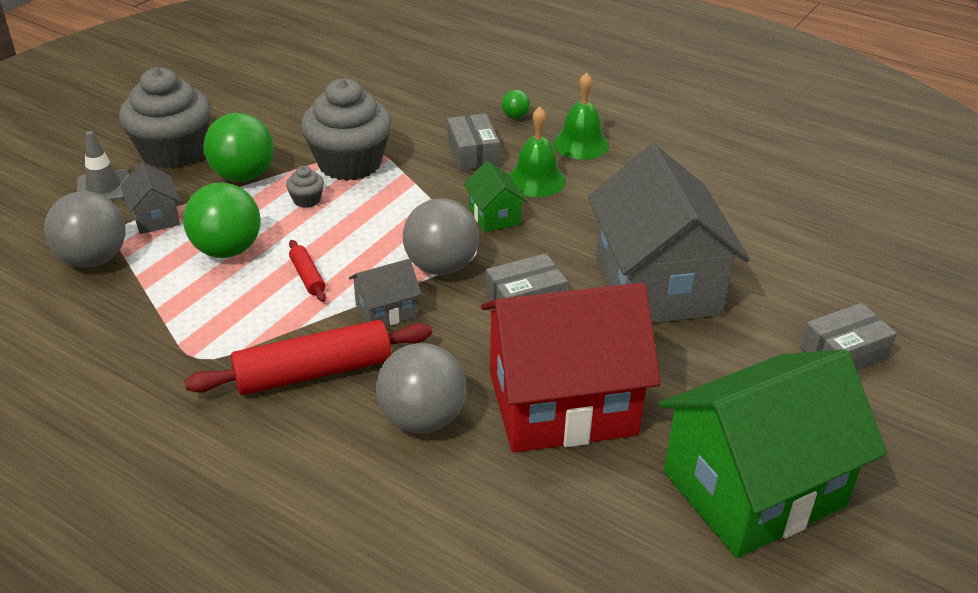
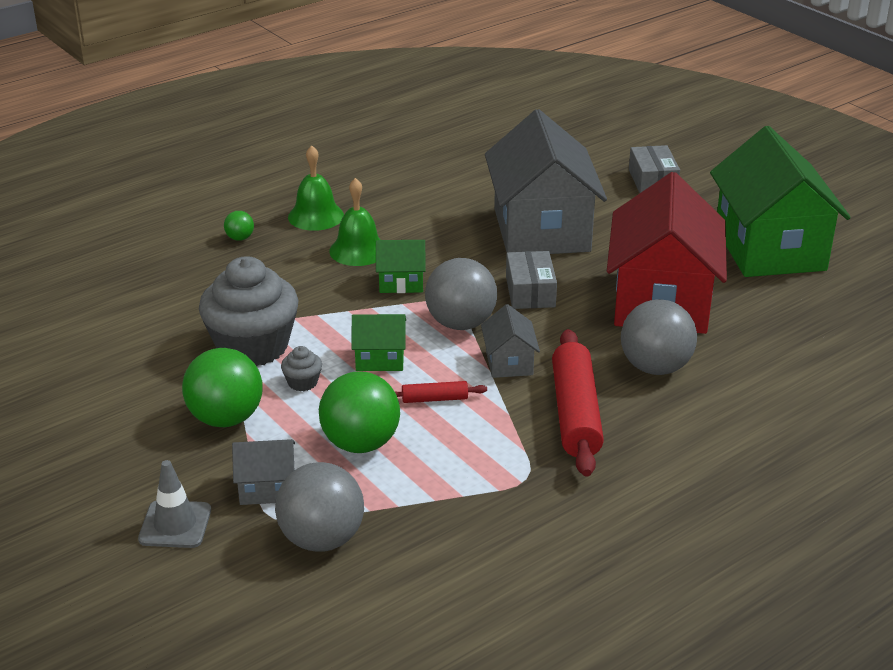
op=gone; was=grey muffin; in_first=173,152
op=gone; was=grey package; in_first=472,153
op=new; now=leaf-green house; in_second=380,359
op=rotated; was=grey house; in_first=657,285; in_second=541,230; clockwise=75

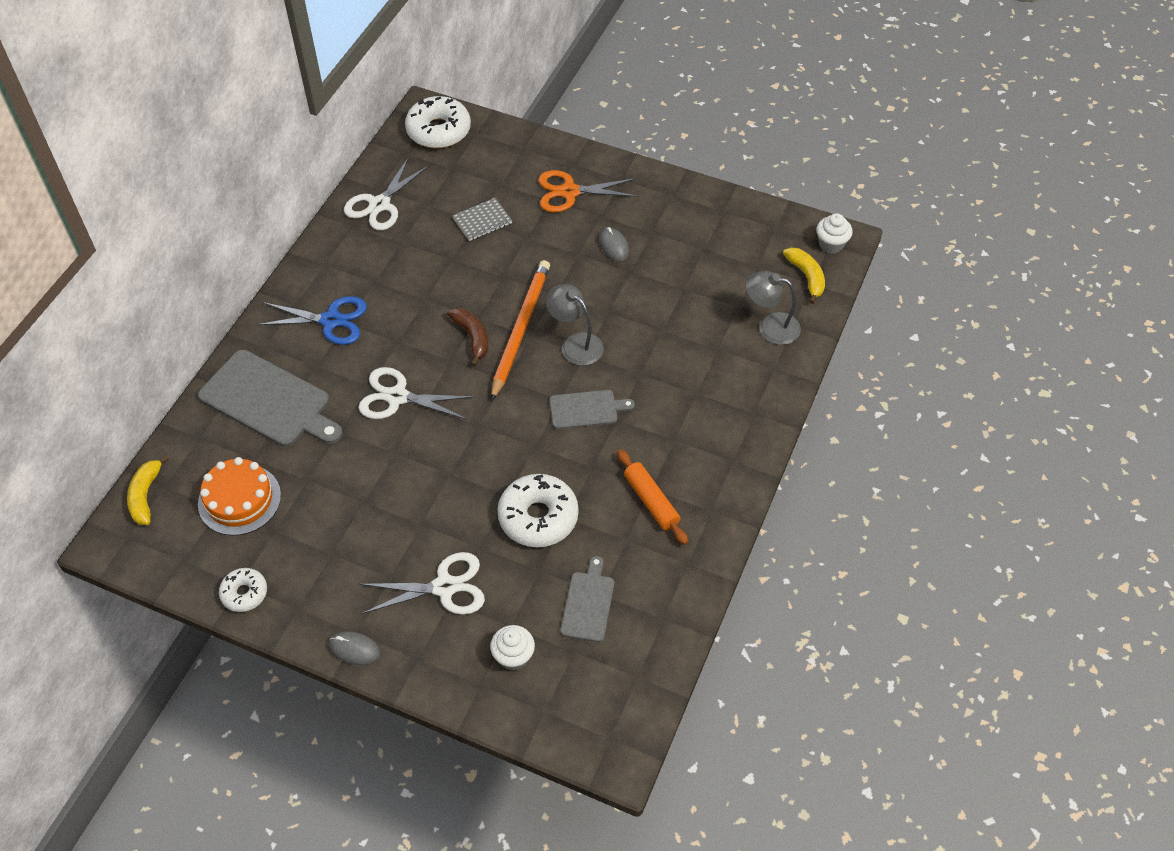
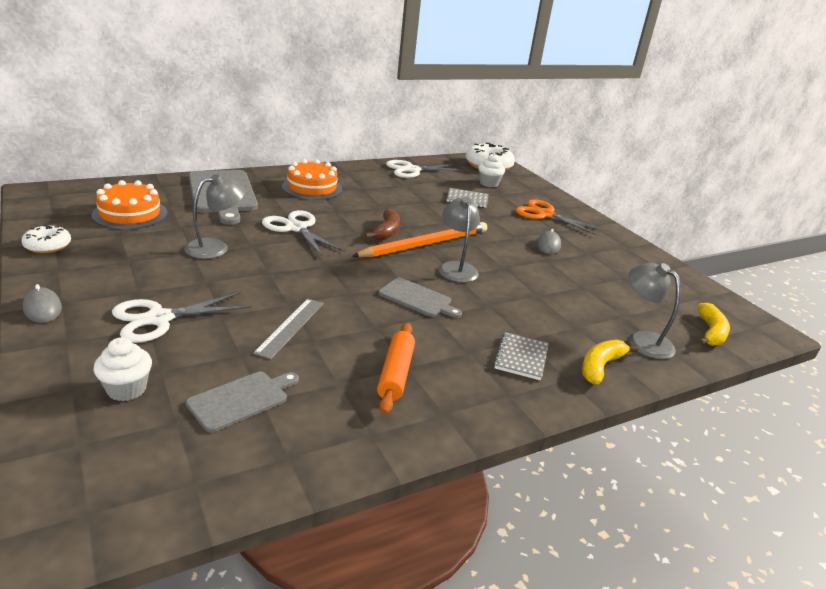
op=new; now=grey reading lamp; in_second=215,247
op=new; now=grey notepad; in_second=521,357
op=shifted; was=golden banana fruit; in_first=145,495; in_second=600,366
op=shifted; was=pure white muffin; in_first=831,244; in_second=489,184
op=swapped; was=cobalt scissors; now=orange-coloured cake; in_first=331,320; in_second=312,188
op=swapped; was=pure white doughnut; now=grey straightedge; in_first=538,517; in_second=290,327
op=rotated; was=pure white scissors; in_first=444,587; in_second=159,319; clockwise=120

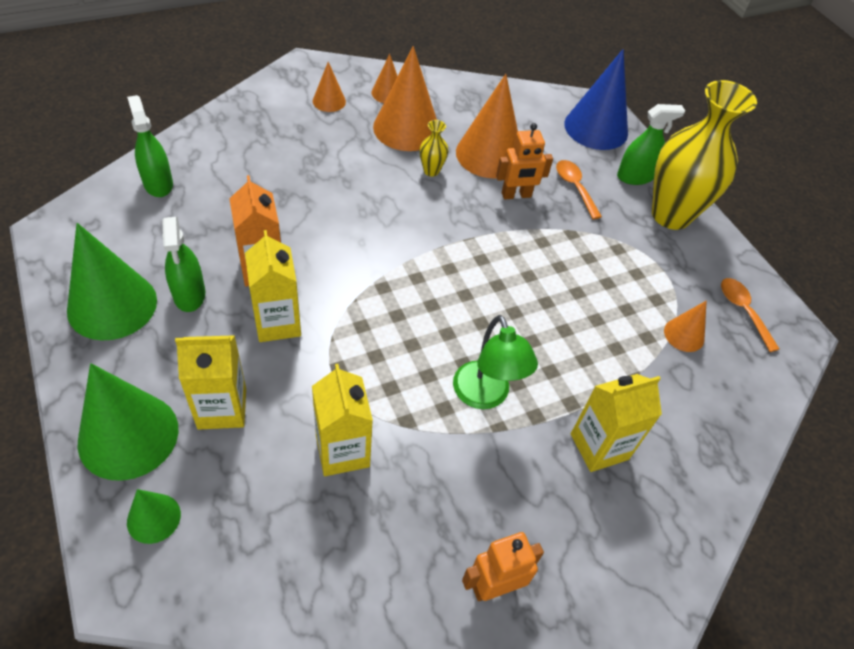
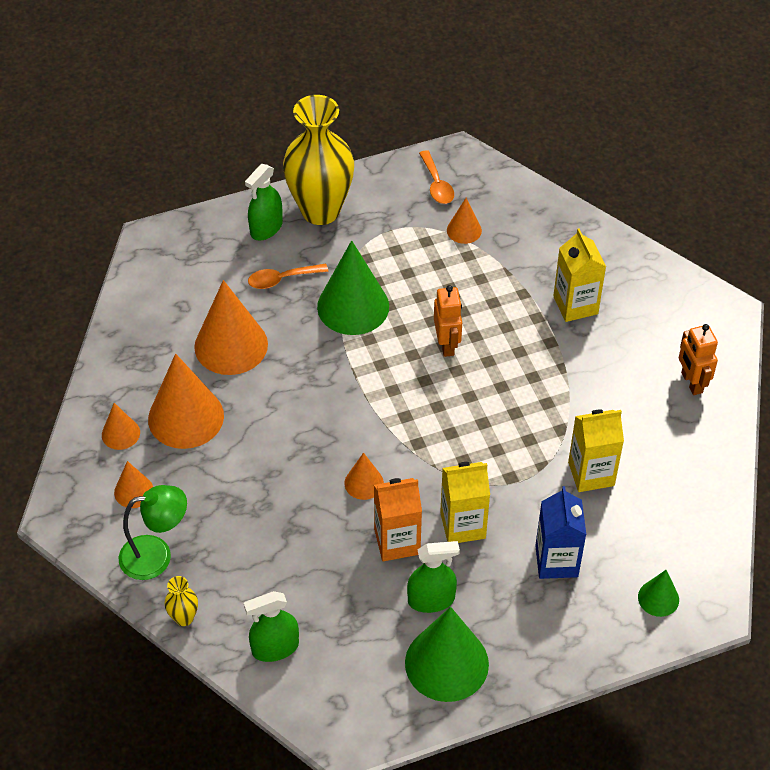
op=gone; was=cobalt cone shape; in_first=596,128
op=new; now=orange-coloured cone shape; in_second=364,483
op=shifted; was=leaf-green cone shape; in_first=128,435; in_second=353,306
op=shifted; was=golden vase; in_first=431,171; in_second=184,618
op=shifted; was=leaf-green reading lamp; in_first=485,396; in_second=156,555
op=shifted; was=orange-coloured robot figure; in_first=516,195; in_second=447,344
op=repainted; was=golden carton; now=cobalt carton; in_first=222,408; in_second=556,561
op=rotated; was=leaf-green spray bottle; in_first=635,177; in_second=266,228; clockwise=-135
op=rotated; was=orange-coloured teaspoon; in_first=743,311; in_second=436,184; clockwise=-90

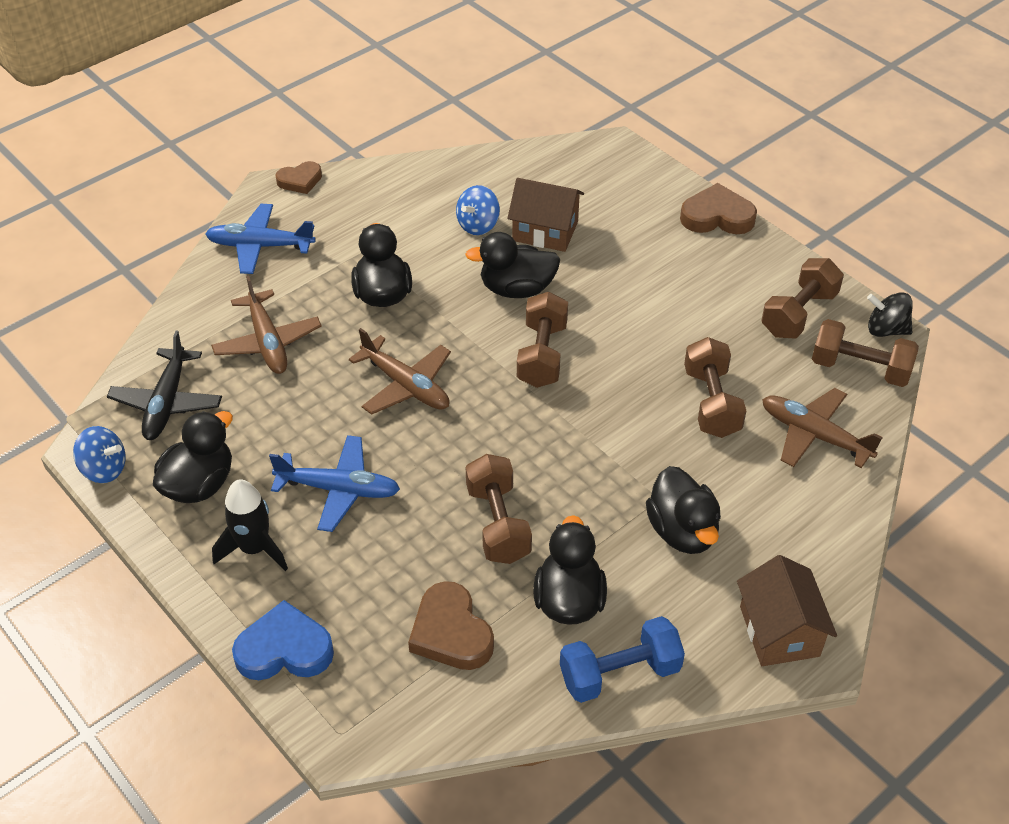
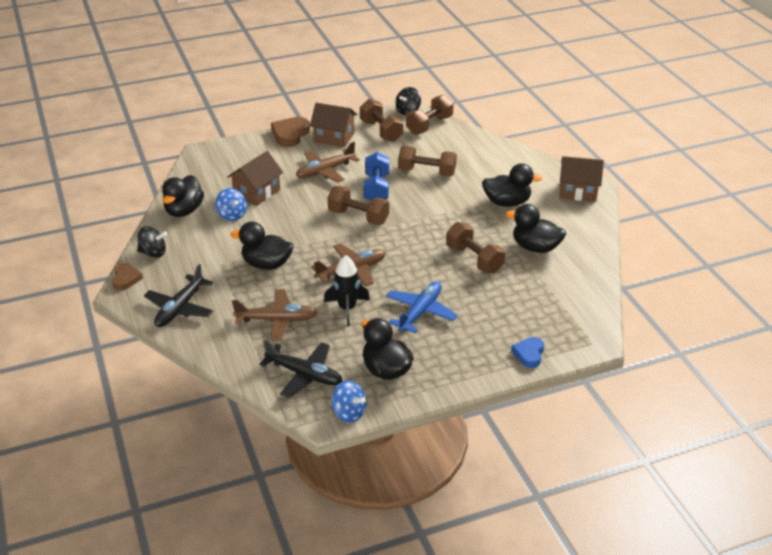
op=gone; was=russet heart; in_first=451,632
op=new; now=ebony toy top; in_second=153,253
op=new; now=russet house; in_second=334,137
op=shifted; was=ebony rocket; in_first=254,549; in_second=347,308
op=shifted; was=ebony duck; in_first=516,289; in_second=184,211
op=shifted; was=cobalt free weight; in_first=619,673; in_second=376,189
op=shifted; was=russet aeroplane; in_first=814,435; in_second=325,171
op=repainted; was=cobalt aeroplane; now=ebony aeroplane; in_first=260,246; in_second=180,308
op=rotated; was=cobalt toy top; in_first=104,469; in_second=349,413; clockwise=90
op=rotated; was=russet free weight; in_first=498,524; in_second=474,259; clockwise=45
op=scaled; was=cobalt heart; in_first=284,649; in_second=529,354; ratio=0.64

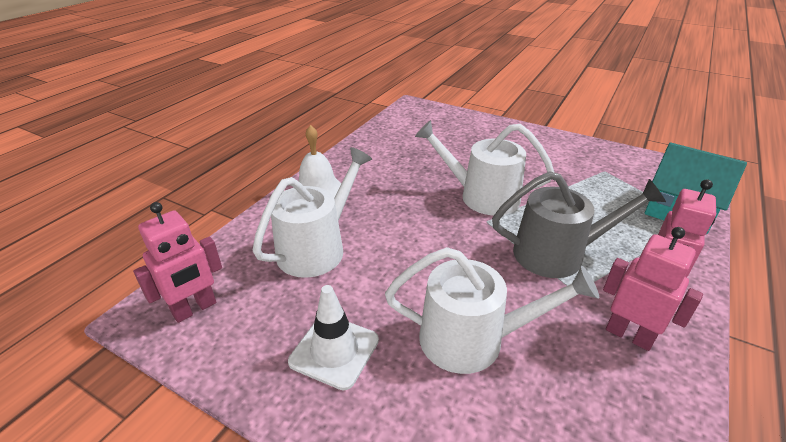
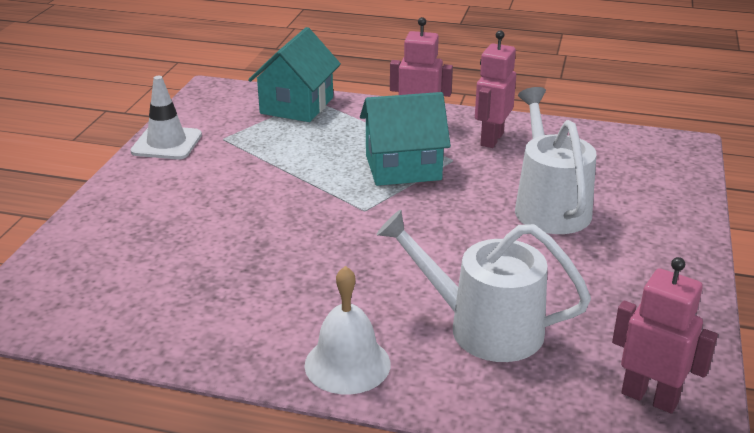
op=gone; was=pure white watering can; in_first=482,196
op=shifted; was=pure white safety cone; in_first=334,351; in_second=166,143
op=swapped; was=grey watering can; now=aqua house; in_first=557,254; in_second=403,167

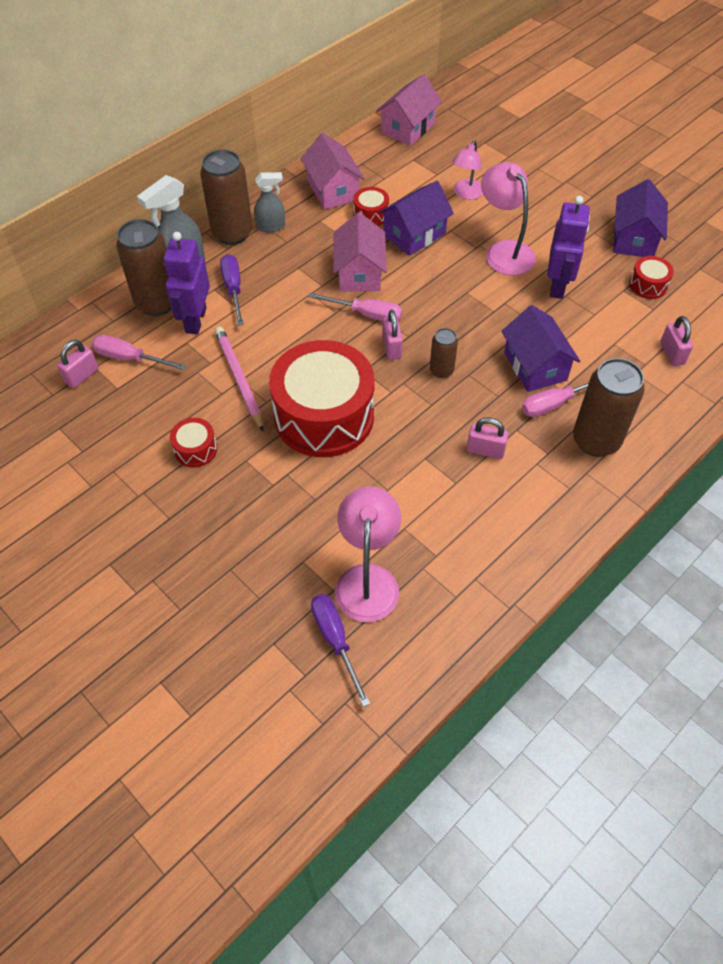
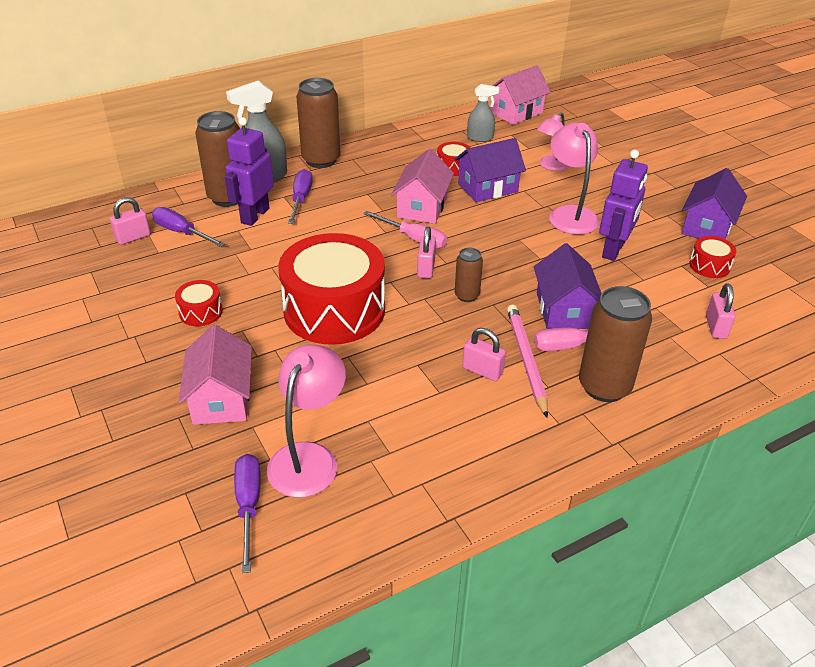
op=shifted; was=rosy pencil; in_first=239,379; in_second=526,360
op=shifted; was=grey spray bottle; in_first=271,226; in_second=480,138
op=shifted; was=rosy house; in_first=333,190; in_second=221,398
op=repainted; was=rosy flat screwdriver; now=royal purple flat screwdriver; in_first=129,358; in_second=181,232

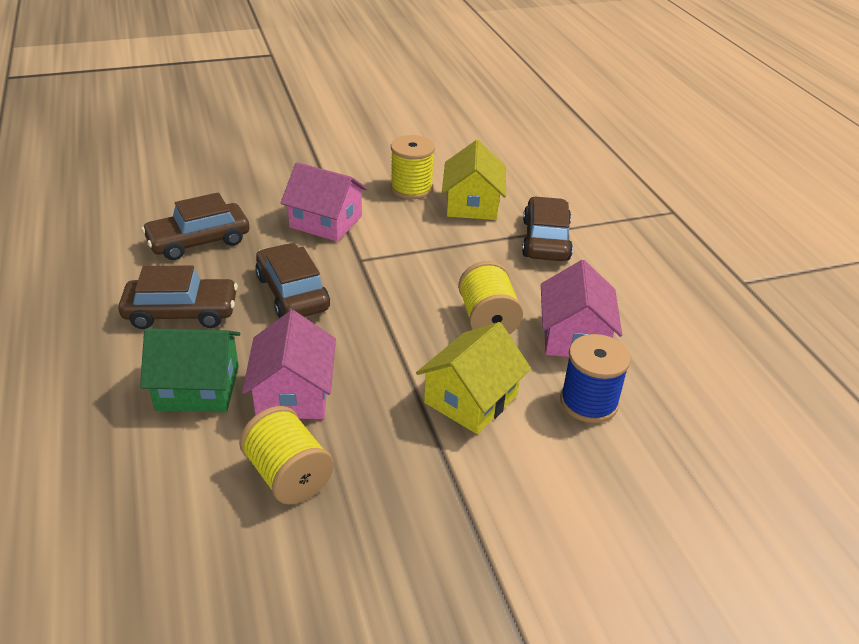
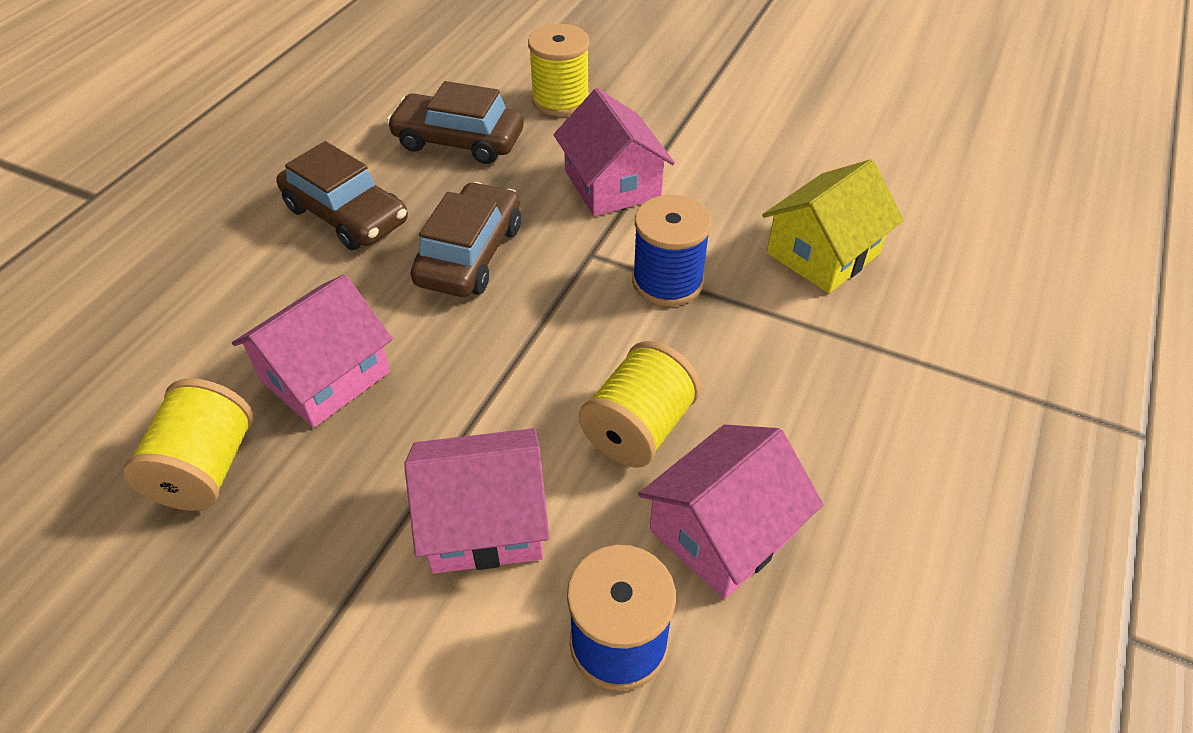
op=gone; was=leaf-green house; in_first=197,388
op=gone; was=russet automobile; in_first=545,240
op=new; now=cobalt reel of thread; in_second=667,281
op=shifted; was=golden reel of thread; in_first=411,188; in_second=560,100
op=repainted; was=golden house; now=rosy house; in_first=471,399; in_second=485,521

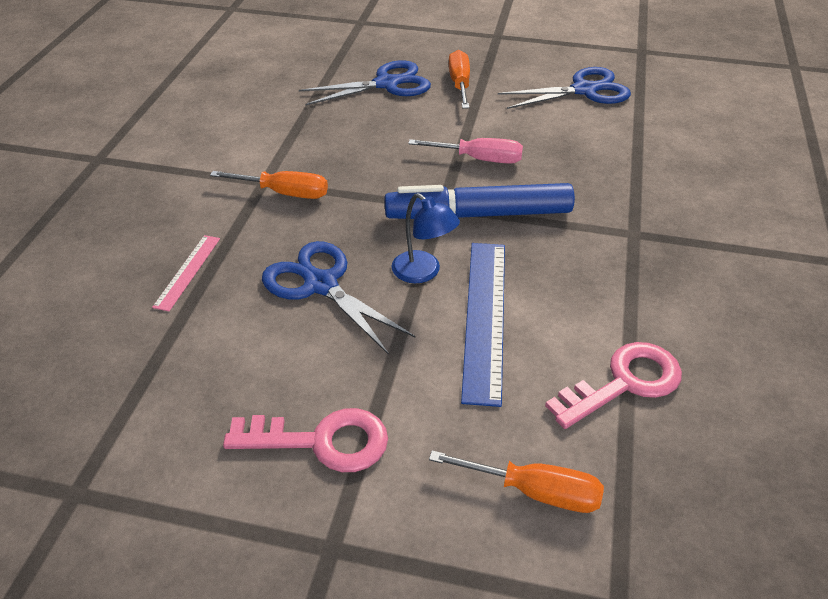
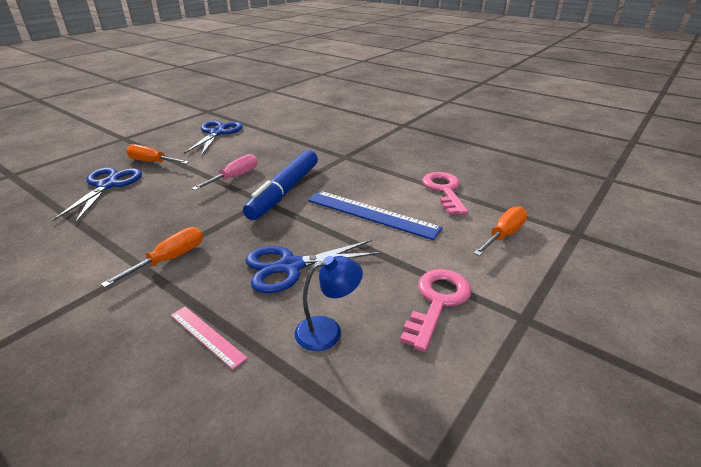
op=shifted; was=cobalt reading lamp; in_first=423,272; in_second=328,330

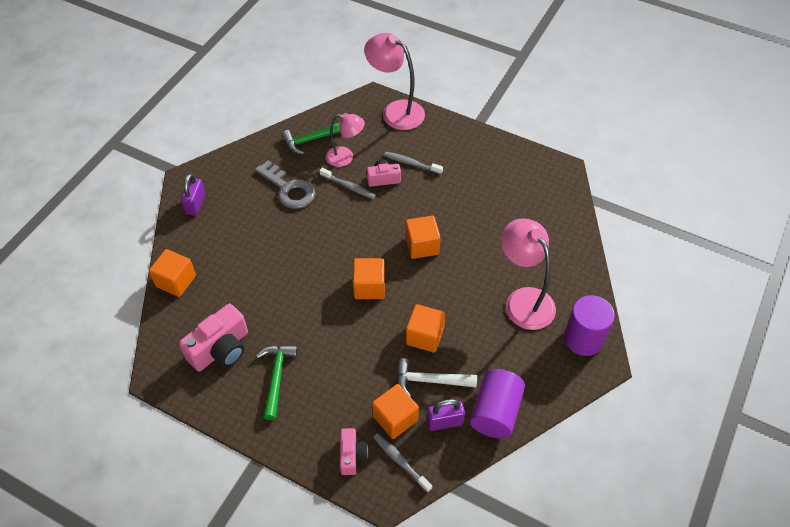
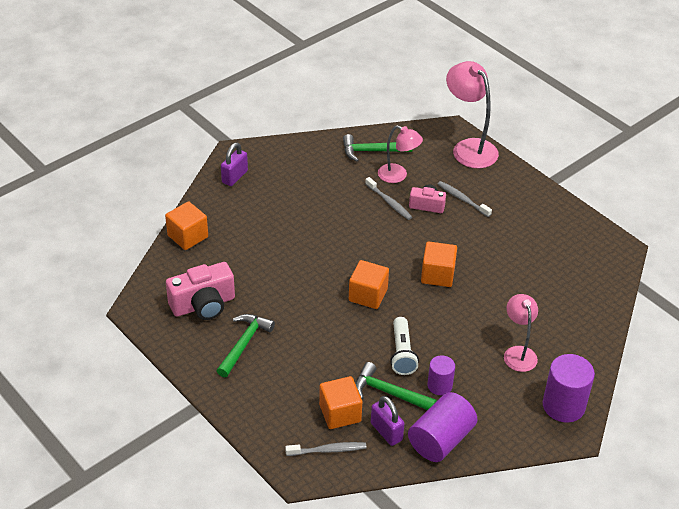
op=gone; was=grey key; in_first=289,189
op=gone; was=rosy compact camera; in_first=352,455
op=new; now=royal purple cylinder; in_second=439,385
op=swapped; was=orange-coloured cube; now=pure white pocket torch; in_first=424,336; in_second=402,353
op=repainted; was=pure white hammer; now=leaf-green hammer; in_first=430,381; in_second=389,392
op=rotated; was=grey toothbrush; in_first=400,461; in_second=328,450; clockwise=105
op=rotated; was=royal purple padlock; in_first=444,422; in_second=386,431; clockwise=45
op=scaled; was=rosy reading lamp; in_first=523,300; in_second=518,353; ratio=0.63

